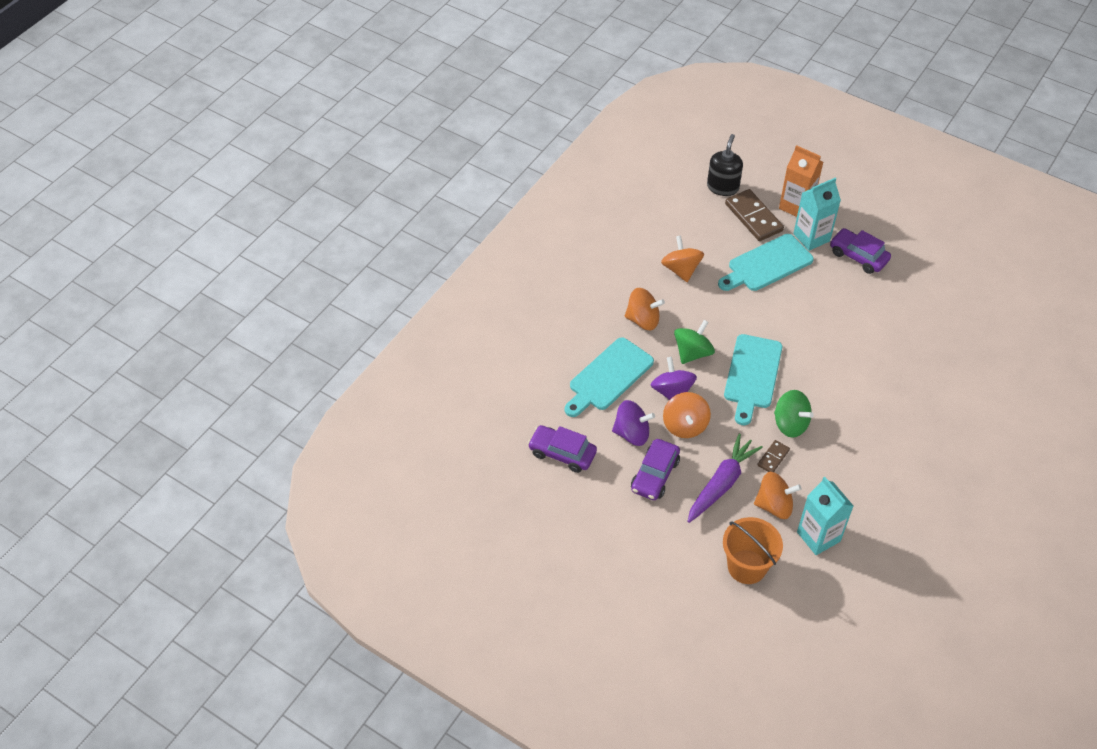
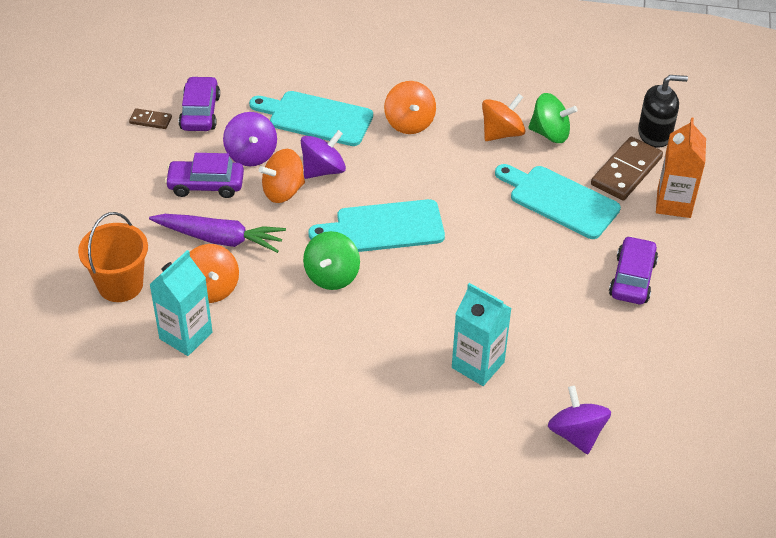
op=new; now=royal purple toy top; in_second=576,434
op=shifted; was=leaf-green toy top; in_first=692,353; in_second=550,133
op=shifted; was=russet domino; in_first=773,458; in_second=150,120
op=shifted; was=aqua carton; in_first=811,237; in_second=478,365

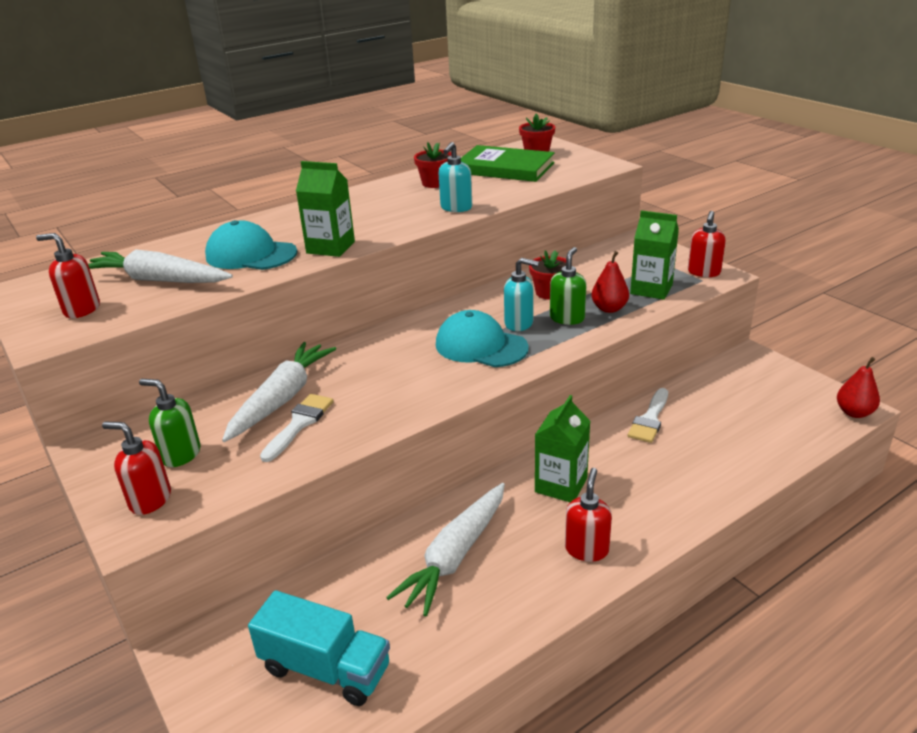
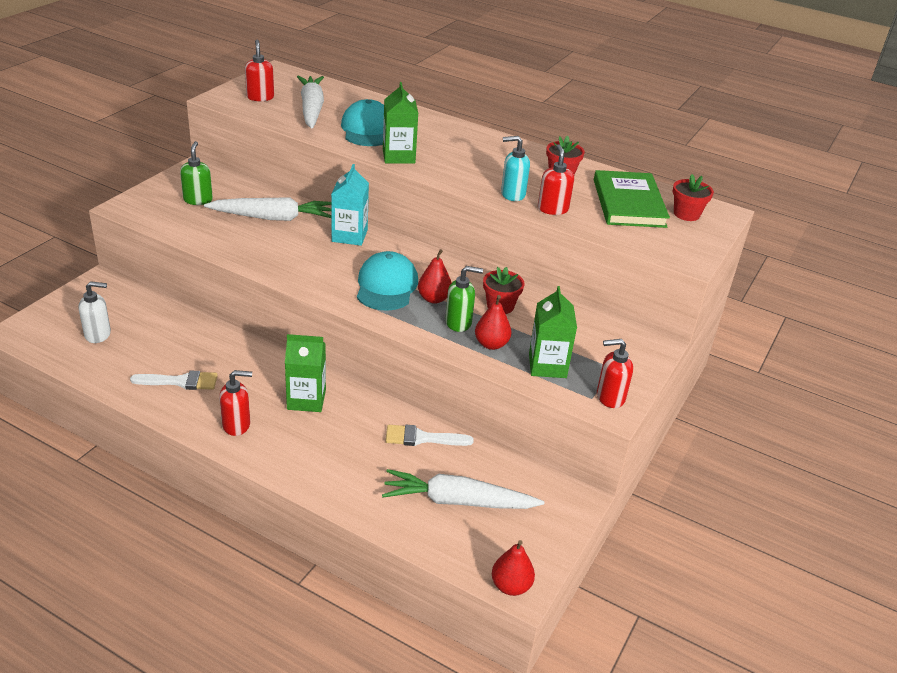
op=new; now=aqua carton; in_second=349,236
op=shifted; was=scarlet soap dispenser; in_first=150,500; in_second=552,209
op=shifted; was=pure white paintbrush; in_first=299,424; in_second=180,381
op=shifted; was=pure white toy carrot; in_first=455,556; in_second=458,501
op=swapped; was=aqua lorry; now=pure white soap dispenser; in_first=325,668; in_second=98,334
op=swapped; was=aqua soap dispenser; now=scarlet pear fruit; in_first=519,324; in_second=434,299

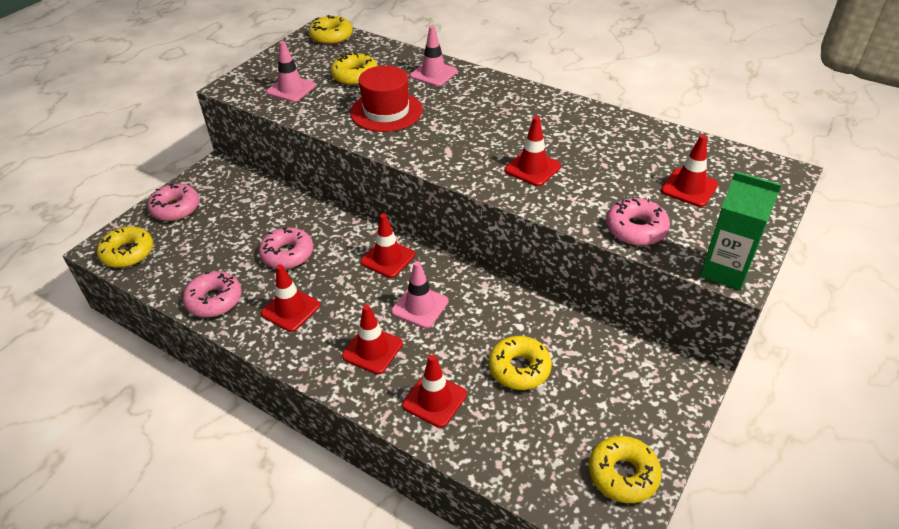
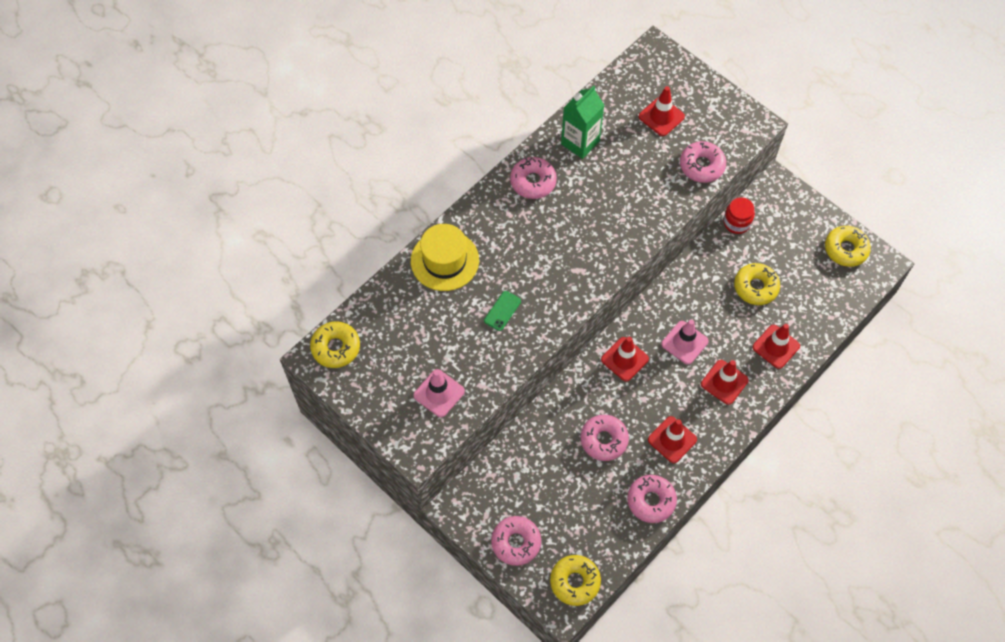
op=gone; was=golden doughnut; in_first=355,76
op=gone; was=scarlet safety cone; in_first=532,168
op=new; now=rosy doughnut; in_second=533,182
op=new; now=scarlet preserve jar; in_second=736,222
op=shifted; was=leaf-green carton; in_first=724,271; in_second=580,142
op=swapped; was=scarlet hat; now=leaf-green smartphone; in_first=386,111; in_second=502,311
op=swapped; was=rosy safety cone; now=golden hat; in_first=433,74; in_second=444,260

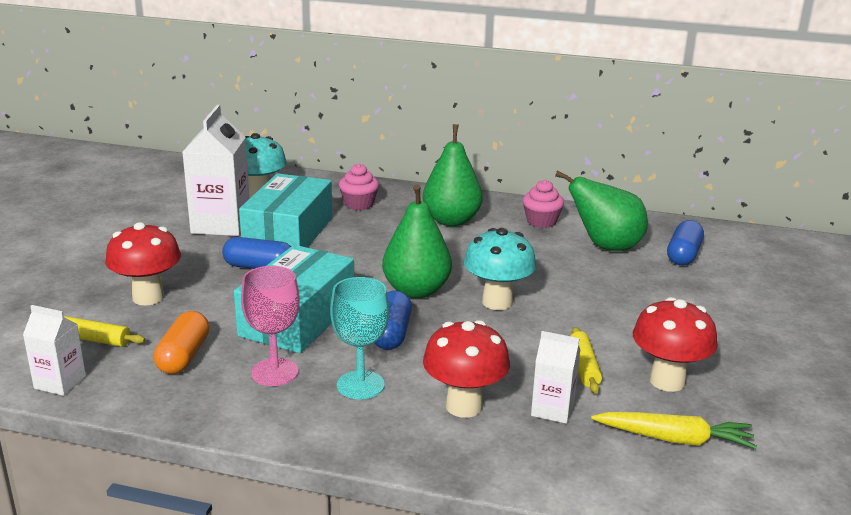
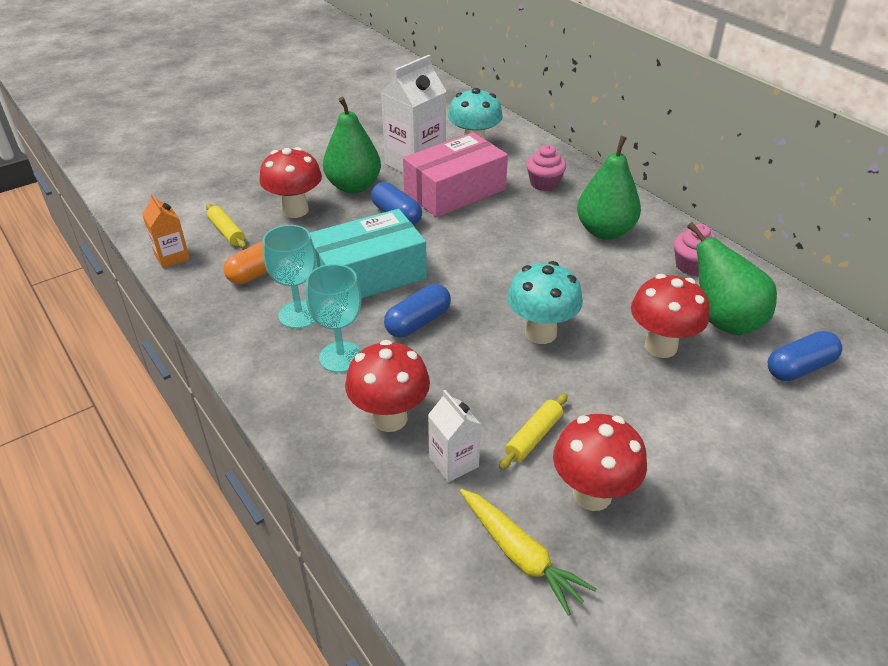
op=new; now=scarlet toadstool; in_second=661,346
op=shifted; was=leaf-green pear fruit; in_first=416,291; in_second=353,186
op=repainted; was=pure white carton; now=orange-coloured carton; in_first=60,382; in_second=172,257
op=repainted; was=aqua package; now=rosy package; in_first=288,233; in_second=455,191
op=repainted; was=rosy goblet; now=aqua goblet; in_first=274,372; in_second=299,315

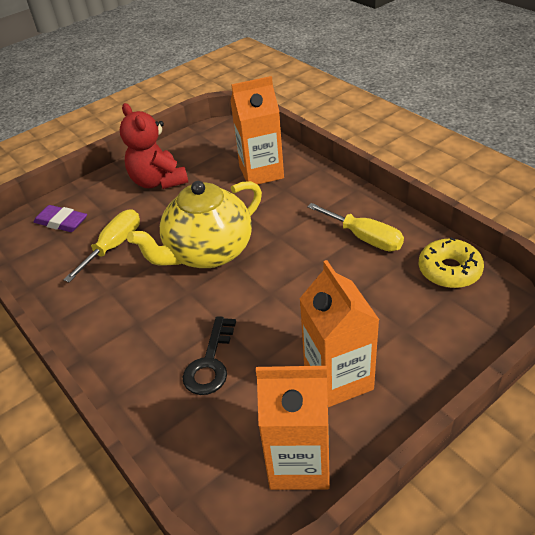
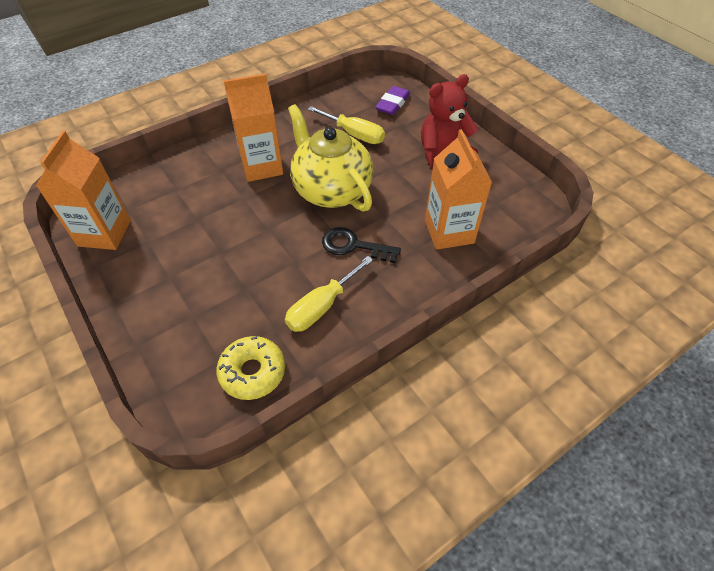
op=shifted; was=ebony key; in_first=210,362; in_second=354,246
op=shifted; was=orange-coloured carton; in_first=338,379; in_second=262,166

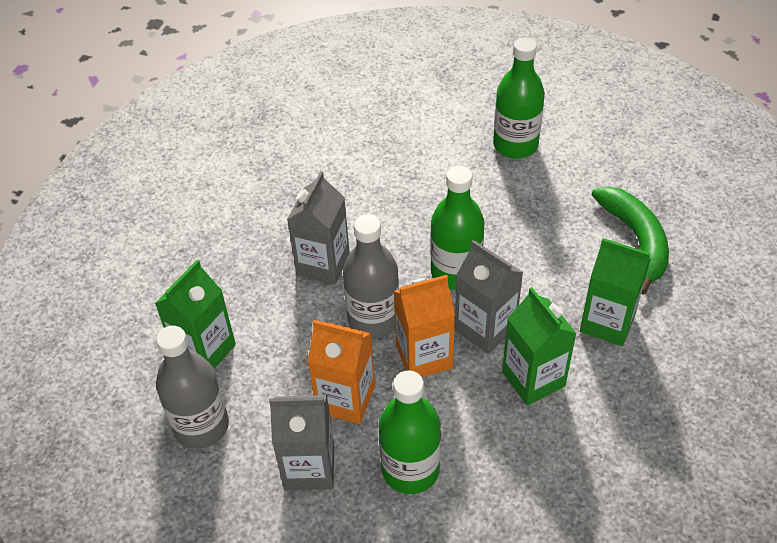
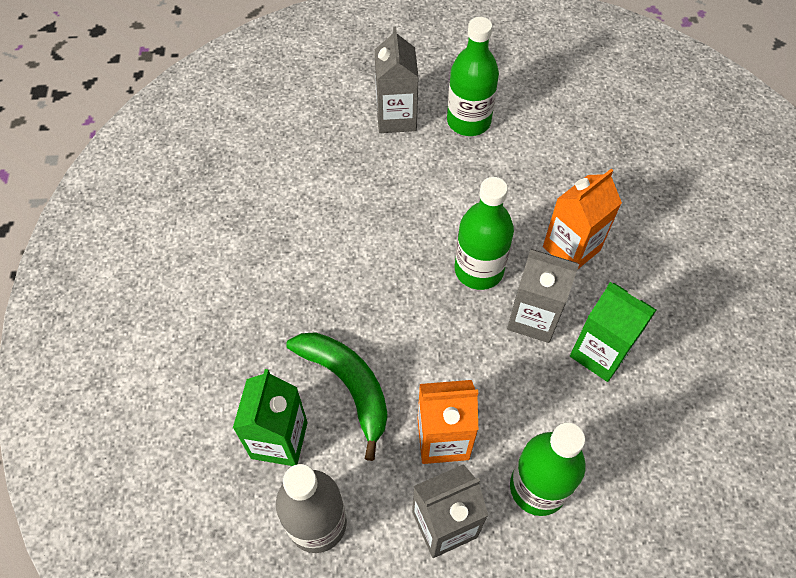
op=gone; was=grey flask; in_first=373,319
op=gone; was=leaf-green carton; in_first=607,323
op=shifted; was=grey carton; in_first=323,264; in_second=396,118
op=shifted; was=orange-coloured carton; in_first=424,356; in_second=571,248
op=shifted; was=leaf-green banana fruit; in_first=636,240; in_second=348,385

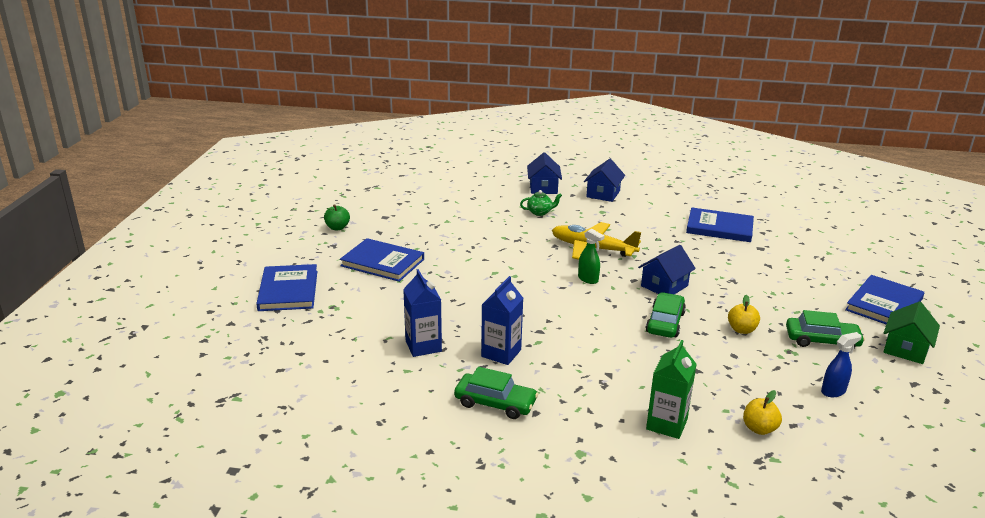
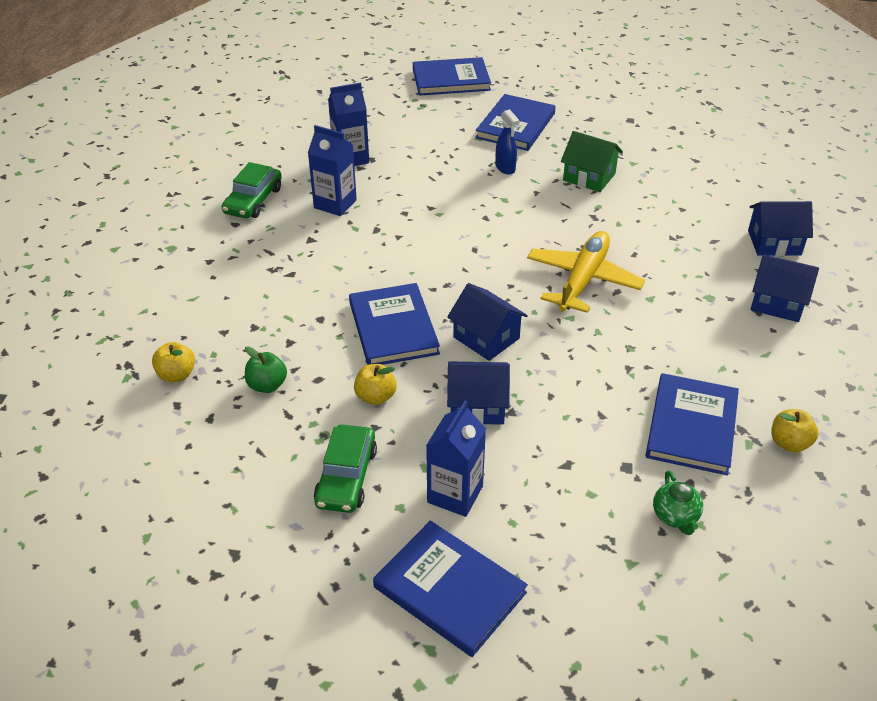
op=gone; was=leaf-green spray bottle; in_first=588,279
op=gone; was=leaf-green carton; in_first=666,424
op=new; now=cobalt carton; in_second=455,494
op=new; now=cobalt house; in_second=477,406
op=new; now=golden apple fruit; in_second=789,443
op=shifted; was=leaf-green apple fruit; in_first=337,228; in_second=267,385
op=shifted; was=leaf-green tea pot; in_first=540,212; in_second=675,516
op=shifted; was=cobalt spray bottle; in_first=833,391; in_second=505,168
op=shifted; was=leaf-green house; in_first=905,349; in_second=589,177
op=swapped; was=leaf-green automobile; now=cobalt hardback; in_first=665,322; in_second=393,328

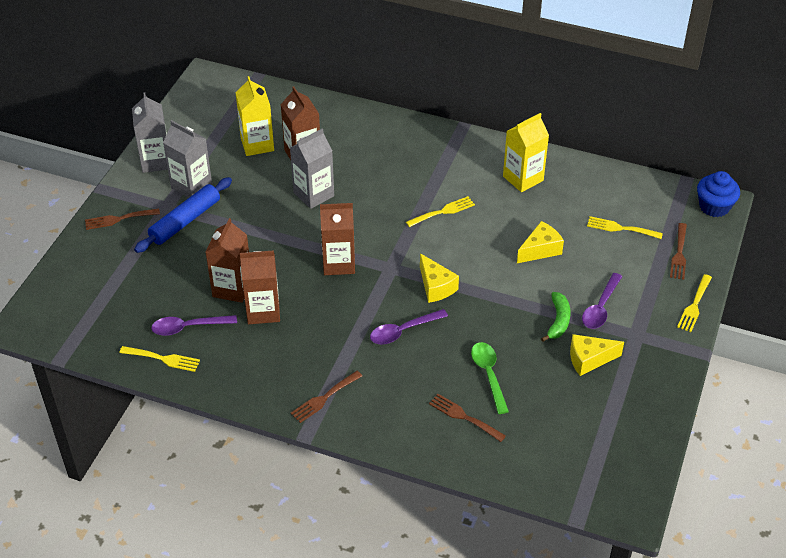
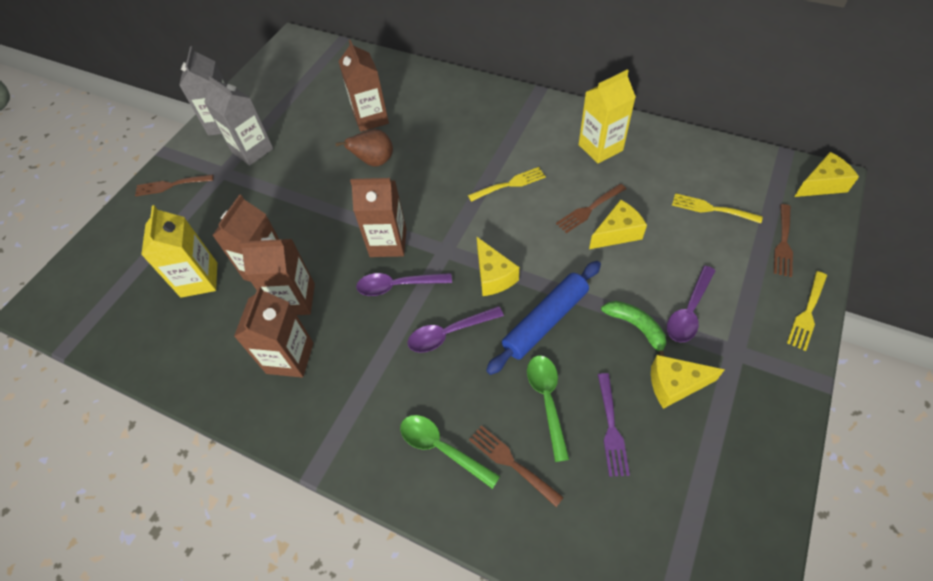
op=gone; was=golden table fork; in_first=163,359
op=new; now=russet carton; in_second=290,358
op=new; now=leaf-green teaspoon; in_second=442,448
op=new; now=royal purple table fork; in_second=611,428
op=shifted; was=cobalt pastry roller; in_first=185,221; in_second=545,321
op=shifted; was=royal purple teaspoon; in_first=188,327; in_second=398,285
op=shifted; was=golden carton; in_first=257,144; in_second=199,280
op=shifted; was=russet table fork; in_first=324,398; in_second=589,209
op=swapped; was=grey carton; now=russet pear fruit; in_first=313,194; in_second=374,162
op=swapped; was=cobalt muffin; now=golden piece of cheese; in_first=714,206; in_second=821,184
op=rotated; was=leaf-green banana fruit; in_first=558,321; in_second=636,327; clockwise=-60

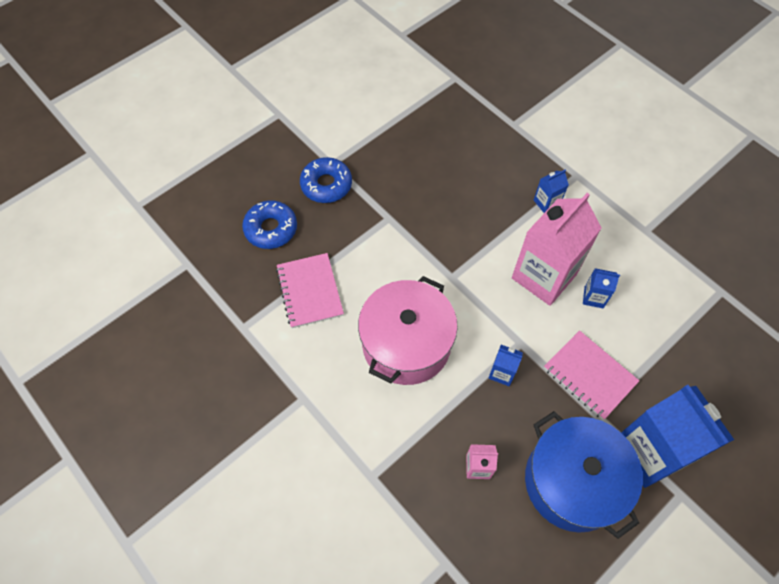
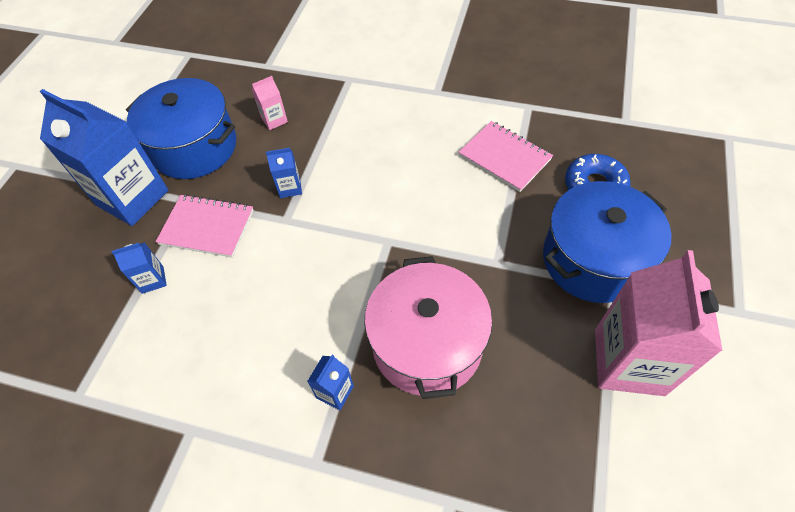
op=shifted; was=rosy stockpot; in_first=406,344; in_second=427,343
op=shifted; was=rosy carton; in_first=544,276; in_second=628,361
op=shifted; was=cobalt carton; in_first=593,297; in_second=153,280
op=swapped; was=cobalt doughnut; now=cobalt stockpot; in_first=326,185; in_second=593,259

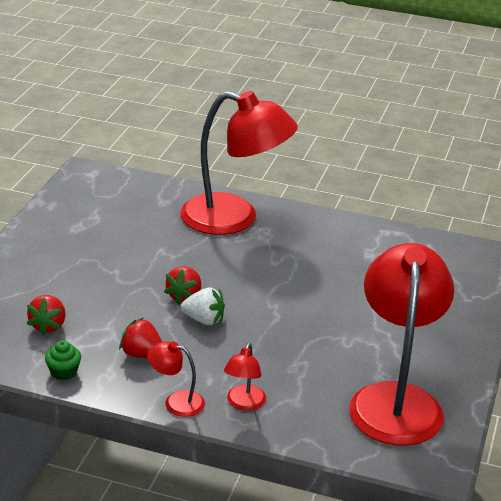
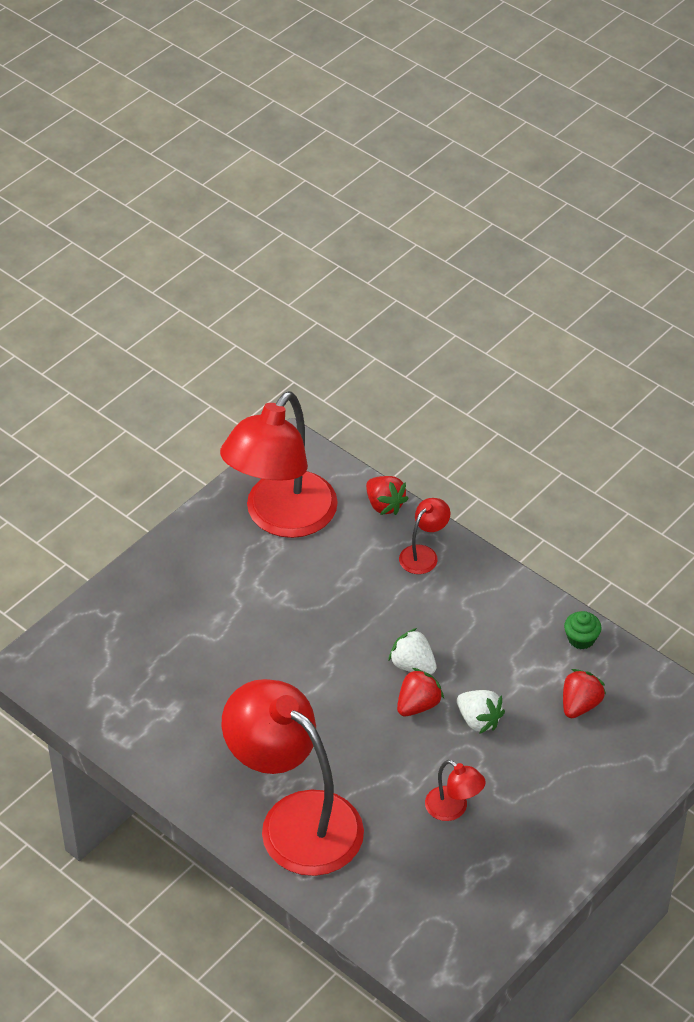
op=new; now=pure white strawberry; in_second=478,720
op=shifted; was=scarlet strawberry; in_first=142,355; in_second=384,505
op=shifted; was=scarlet reading lamp; in_first=176,402; in_second=453,809

